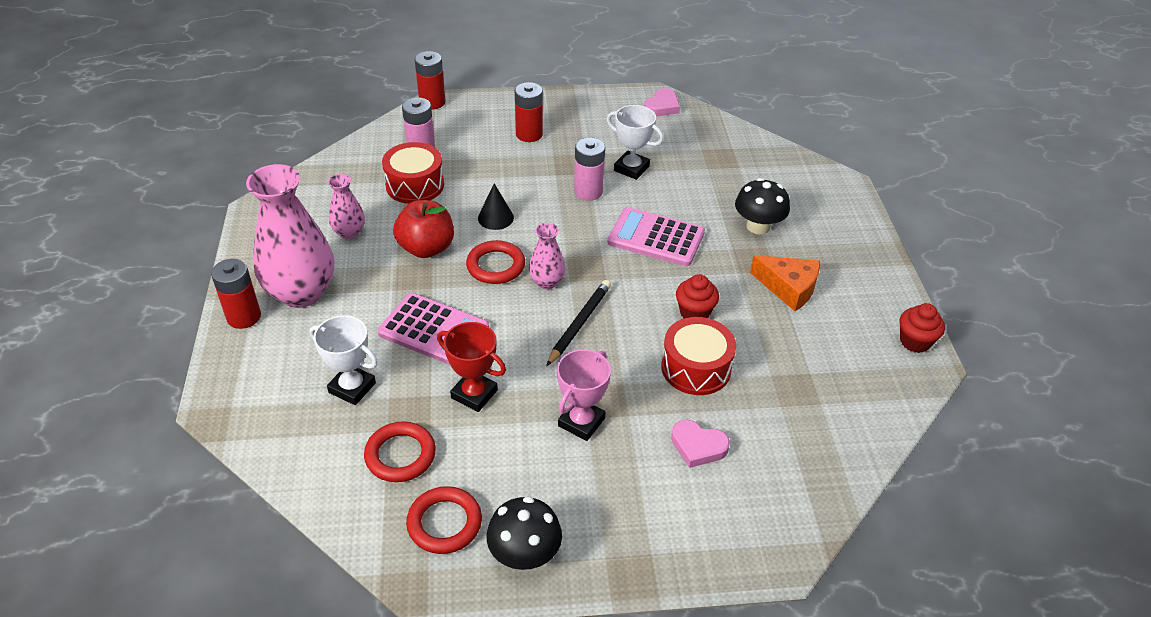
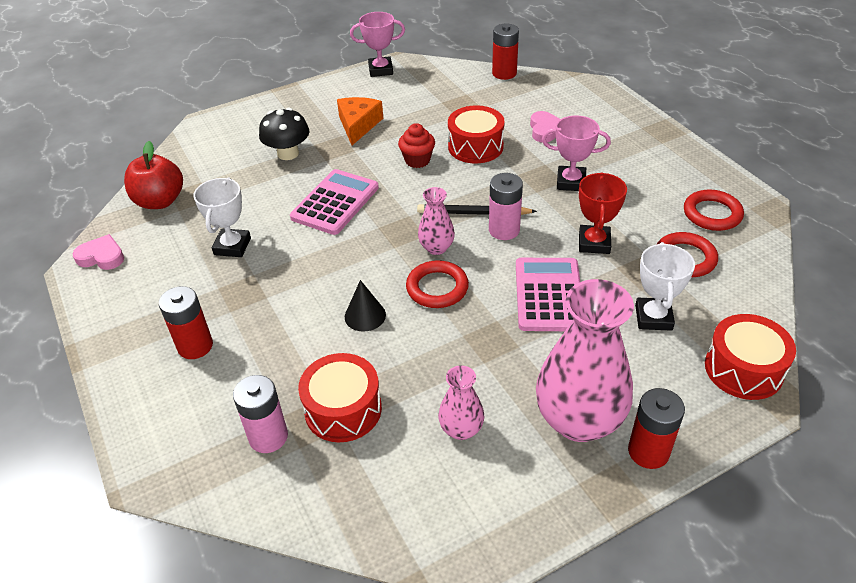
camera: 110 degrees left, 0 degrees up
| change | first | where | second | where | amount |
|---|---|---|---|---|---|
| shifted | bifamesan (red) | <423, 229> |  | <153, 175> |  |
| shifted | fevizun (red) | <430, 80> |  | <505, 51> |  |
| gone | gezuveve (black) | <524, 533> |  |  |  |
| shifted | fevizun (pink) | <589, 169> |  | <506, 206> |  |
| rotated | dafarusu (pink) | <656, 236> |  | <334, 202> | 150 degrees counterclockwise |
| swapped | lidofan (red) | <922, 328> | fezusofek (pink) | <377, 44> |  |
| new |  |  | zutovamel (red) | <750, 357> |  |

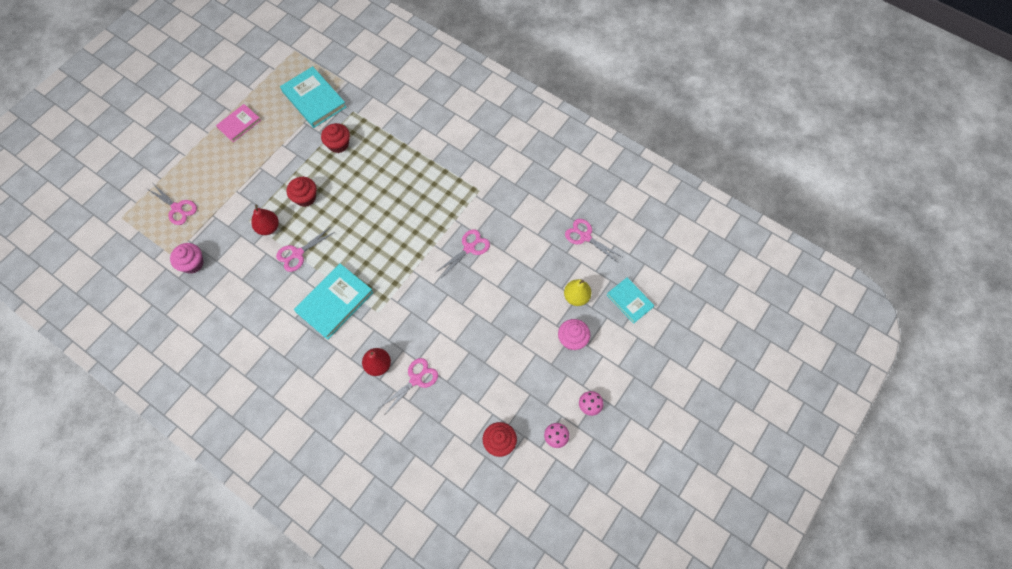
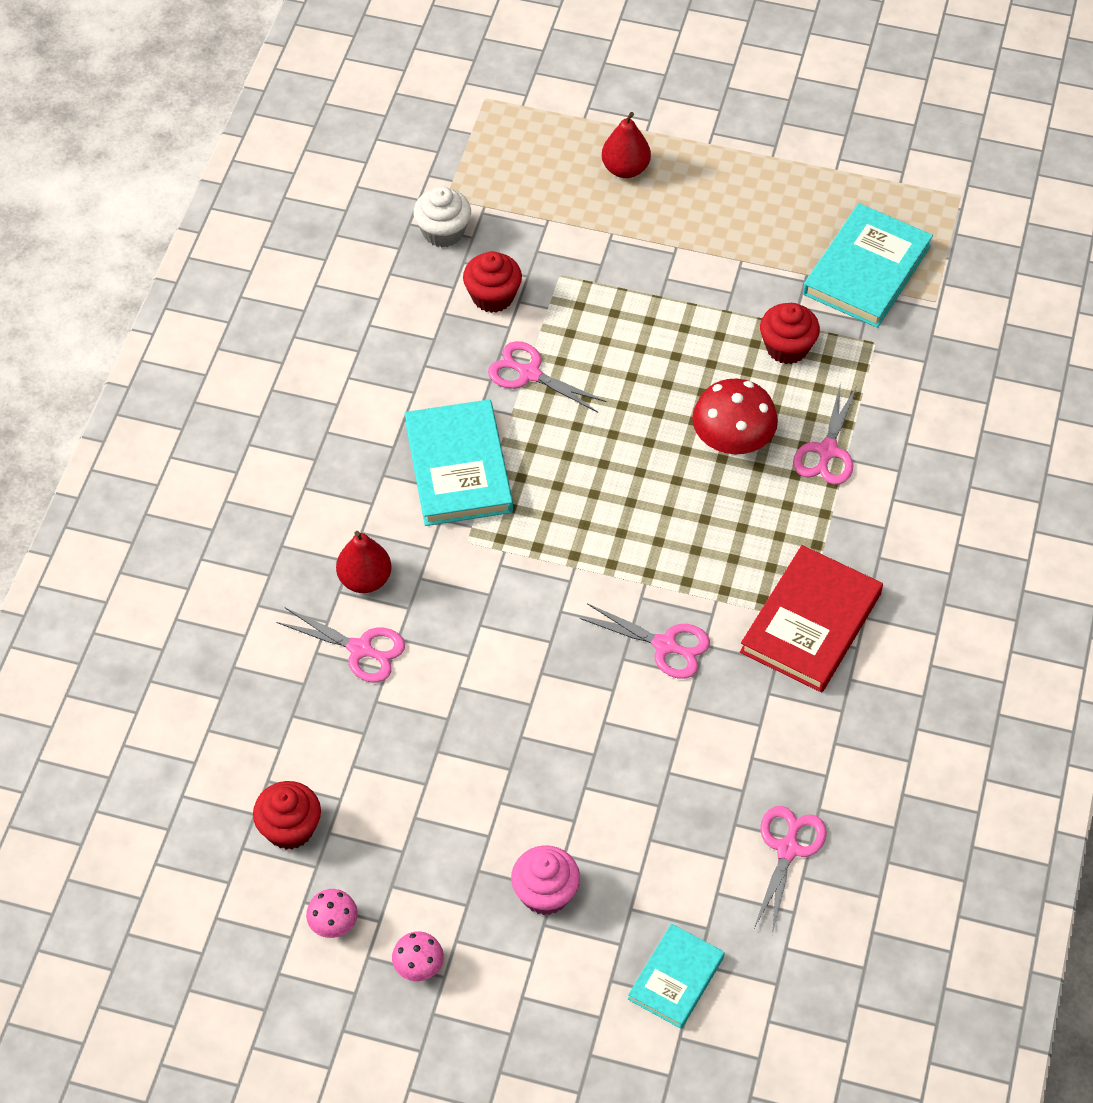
camera: 70 degrees right, 10 degrees down
| change | first | where | second | where | amount |
|---|---|---|---|---|---|
| shifted | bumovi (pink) | <172, 205> |  | <825, 434> |  |
| repainted | lidofan (pink) | <187, 258> | lidofan (white) | <442, 216> |  |
| gone | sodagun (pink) | <238, 123> |  |  |  |
| shifted | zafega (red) | <265, 220> |  | <626, 145> |  |
| shifted | lidofan (red) | <301, 192> |  | <492, 282> |  |
| rotated | sodagun (turquoise) | <333, 302> |  | <459, 462> | 60 degrees clockwise |
| gone | zafega (yellow) | <577, 292> |  |  |  |
| new |  |  | gezuveve (red) | <735, 416> |  |
| new |  |  | sodagun (red) | <811, 618> |  |

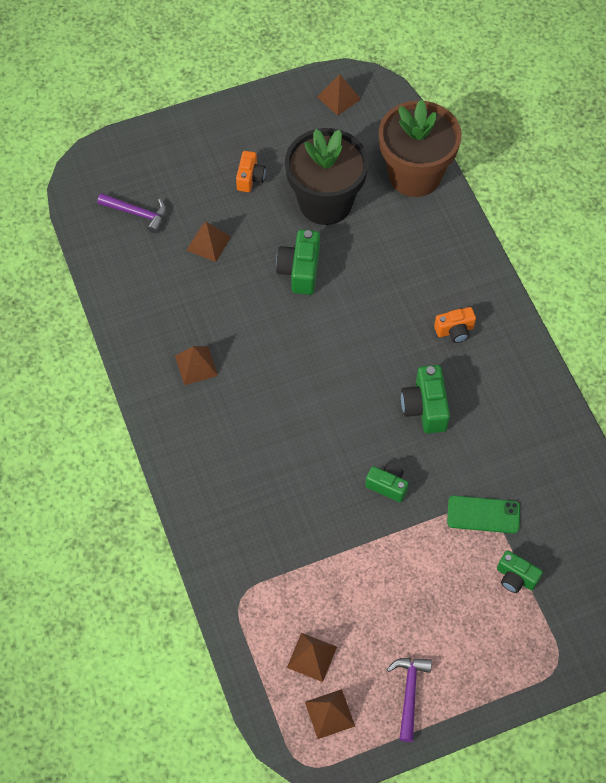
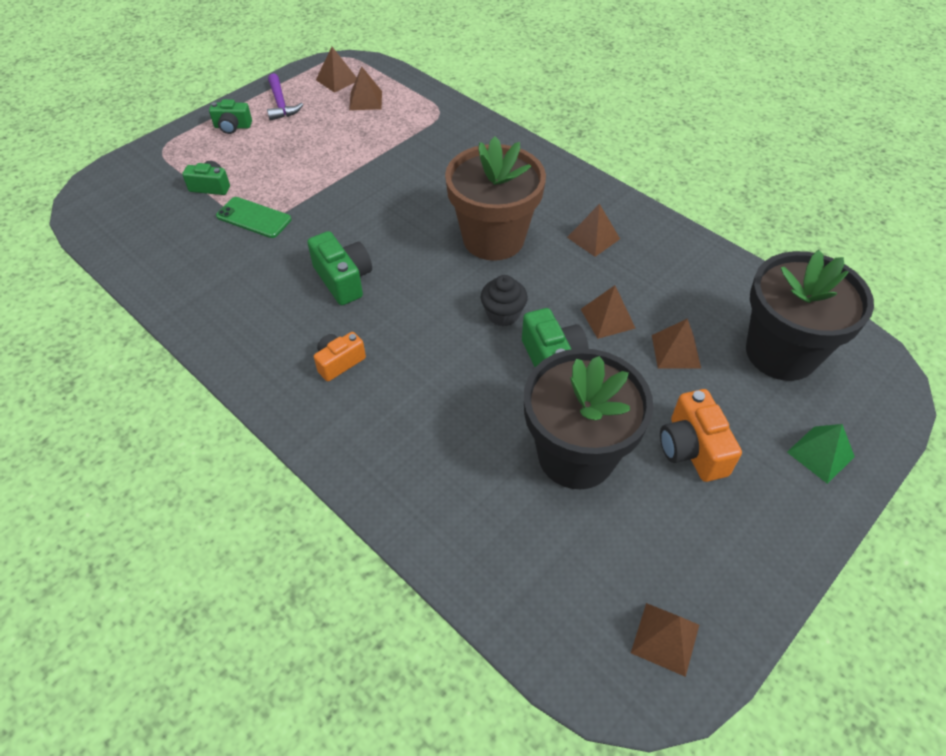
camera: 155 degrees right, 10 degrees down
| change | first | where | second | where | amount |
|---|---|---|---|---|---|
| swapped | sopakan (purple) | <131, 213> | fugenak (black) | <810, 315> |  |
| scaled | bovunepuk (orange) | <251, 171> |  | <701, 435> | x1.52 |
| shifted | bovunepuk (green) | <387, 482> |  | <230, 116> |  |
| shifted | fugenak (brown) | <420, 148> |  | <495, 198> |  |
| rotated | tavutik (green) | <483, 514> |  | <253, 217> | 45 degrees clockwise |
| new |  |  | lidofan (black) | <504, 300> |  |
| new |  |  | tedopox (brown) | <608, 312> |  |
| new |  |  | tedopox (green) | <821, 454> |  |

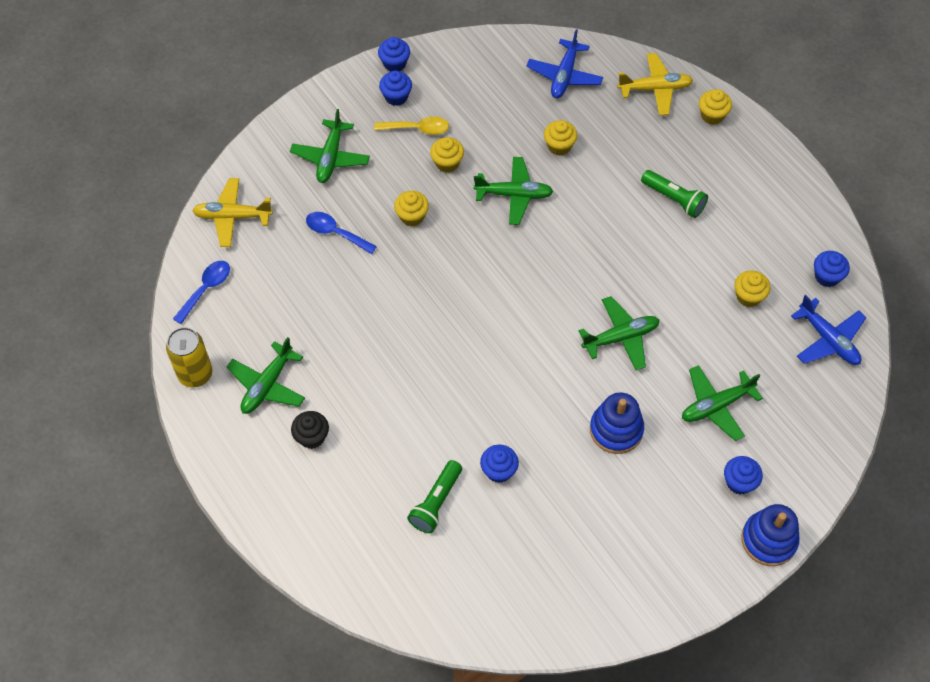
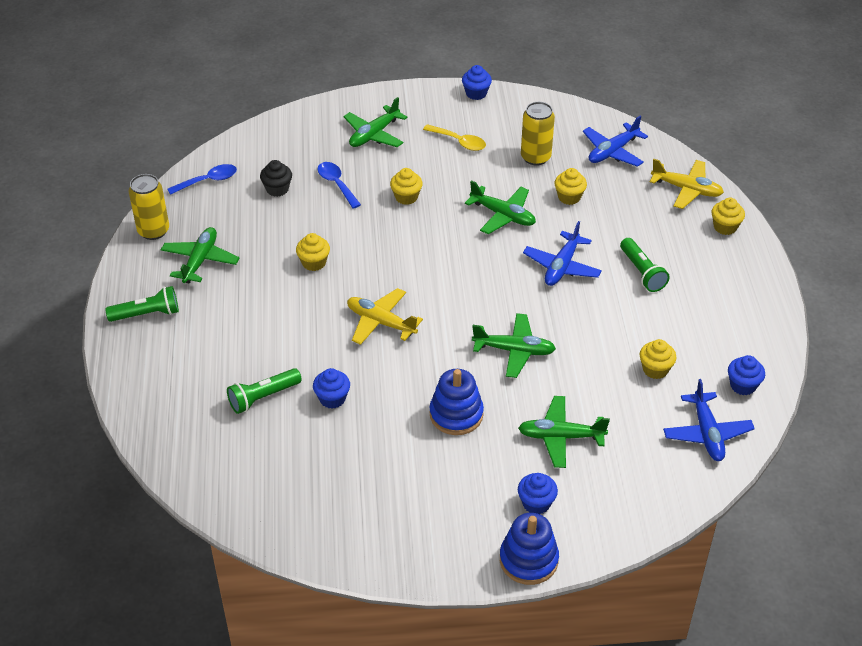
camera: 30 degrees right, 15 degrees down
| change | first | where | second | where | amount |
|---|---|---|---|---|---|
| shifted | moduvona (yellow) | <232, 212> |  | <385, 316> |  |
| rotated | moduvona (green) | <266, 375> |  | <200, 255> | 135 degrees clockwise |
| shifted | lidofan (black) | <310, 430> |  | <276, 178> |  |
| gone | lidofan (blue) | <395, 88> |  |  |  |
| shifted | lidofan (yellow) | <447, 155> |  | <313, 252> |  |
| new |  |  | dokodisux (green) | <142, 304> |  |
| new |  |  | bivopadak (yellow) | <538, 134> |  |
| new |  |  | moduvona (blue) | <562, 253> |  |

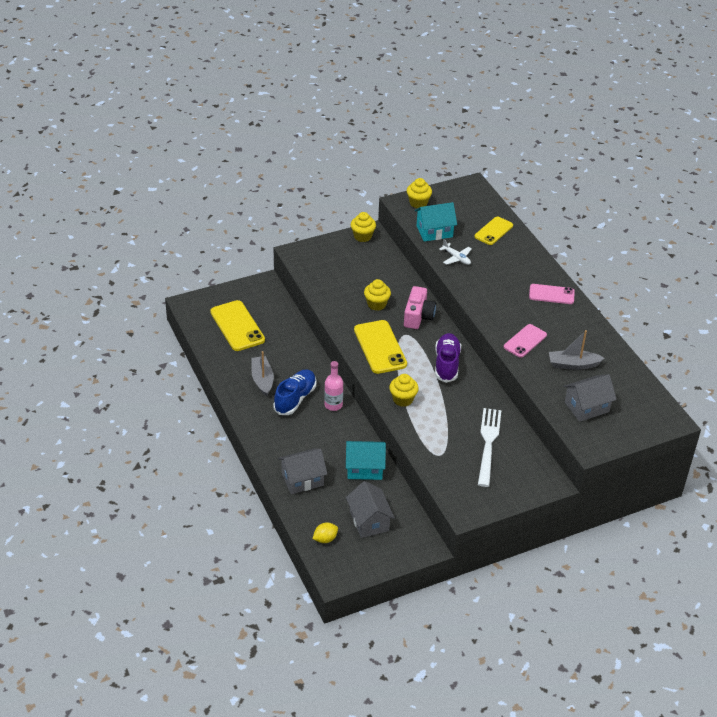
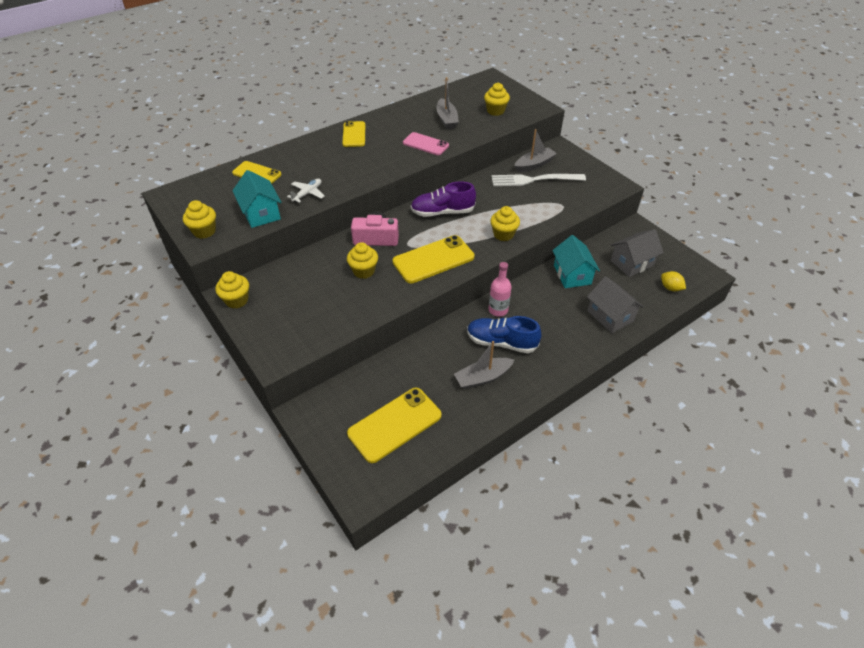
camera: 100 degrees left, 5 degrees up
| change | first | where | second | where | amount |
|---|---|---|---|---|---|
| repainted | tavutik (pink) | <552, 294> | tavutik (yellow) | <353, 134> |  |
| swapped | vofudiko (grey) | <590, 398> | lidofan (yellow) | <497, 99> |  |
| new |  |  | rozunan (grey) | <535, 150> |  |

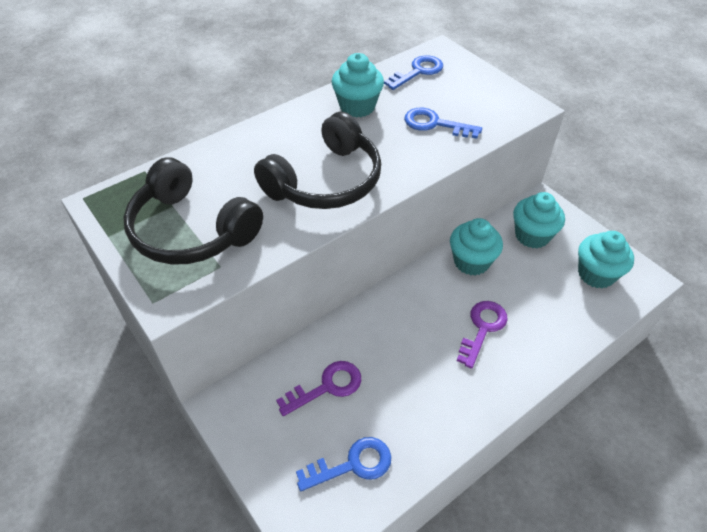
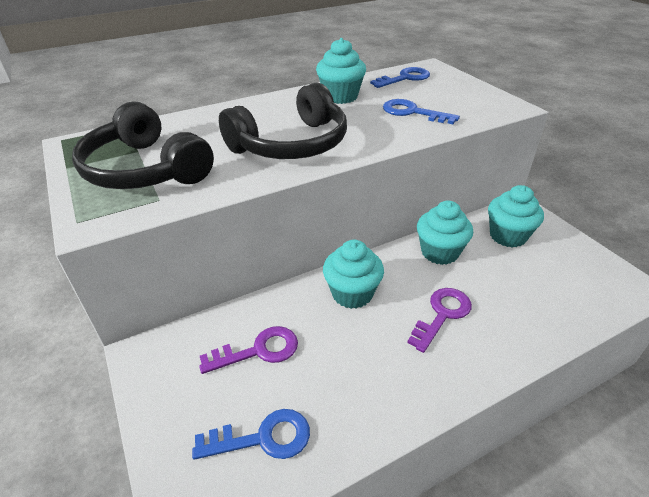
camera: 10 degrees right, 10 degrees down
| change | first | where | second | where | amount |
|---|---|---|---|---|---|
| shifted | lidofan (turquoise) | <606, 259> |  | <353, 274> |  |

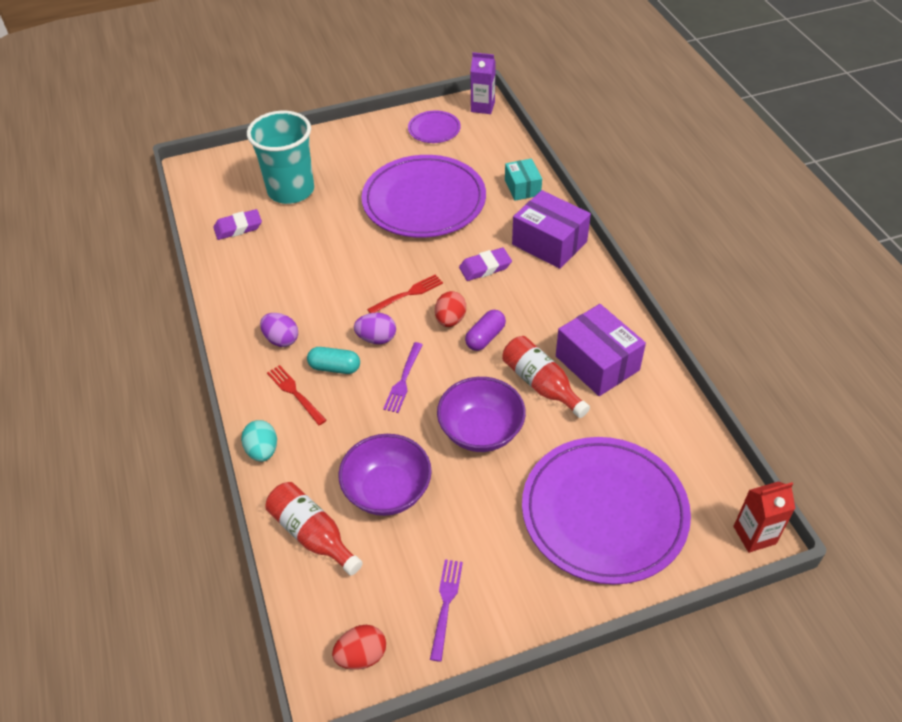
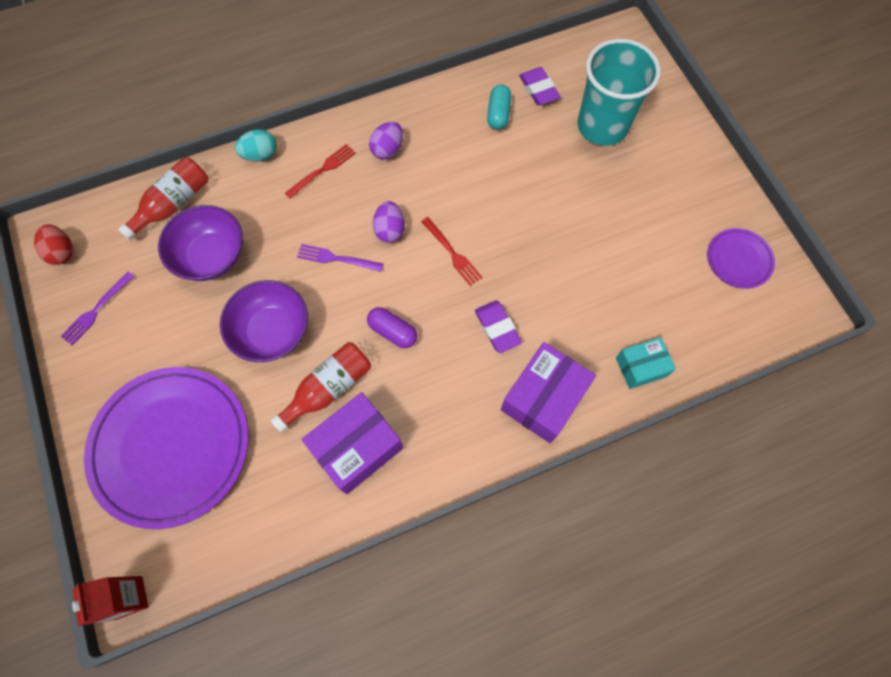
camera: 85 degrees right, 20 degrees up
| change | first | where | second | where | amount |
|---|---|---|---|---|---|
| shifted | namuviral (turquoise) | <333, 360> |  | <499, 107> |  |
| gone | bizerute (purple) | <424, 196> |  |  |  |
| rotated | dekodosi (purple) | <446, 611> |  | <98, 308> | 120 degrees clockwise |
| gone | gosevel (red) | <450, 309> |  |  |  |
| gone | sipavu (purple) | <483, 83> |  |  |  |

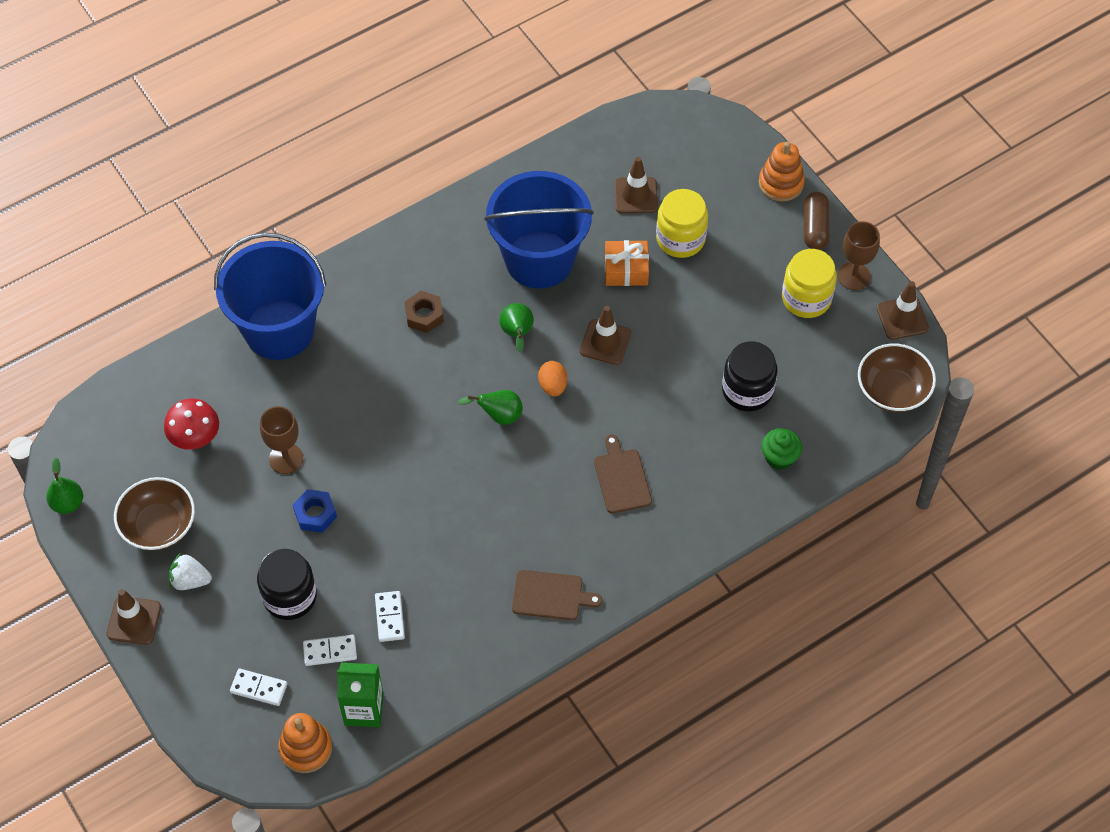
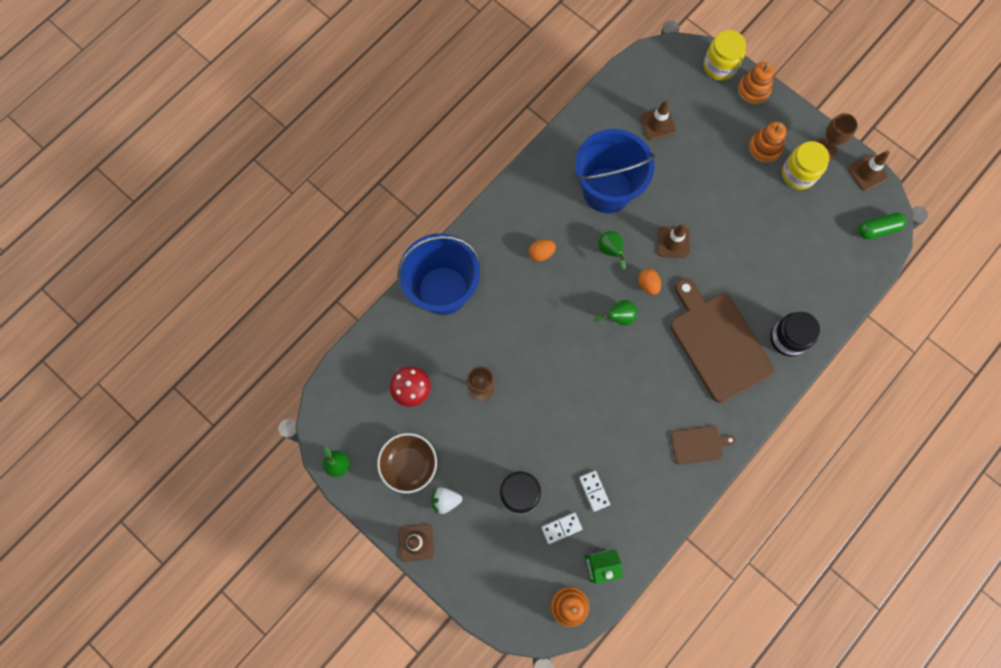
camera: 15 degrees left, 15 degrees up
| change | first | where | second | where | amount |
|---|---|---|---|---|---|
| gone | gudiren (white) | <258, 687> |  |  |  |
| gone | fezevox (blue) | <314, 511> |  |  |  |
| swapped | fezevox (brown) | <424, 312> | gosevel (orange) | <542, 250> |  |
| scaled | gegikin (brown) | <623, 473> |  | <722, 340> | x2.09 |
| gone | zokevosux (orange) | <627, 263> |  |  |  |
| shifted | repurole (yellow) | <682, 223> |  | <725, 55> |  |
| shifted | repurole (black) | <750, 376> |  | <795, 334> |  |
| gone | lidofan (green) | <781, 449> |  |  |  |
| gone | namuviral (brown) | <817, 221> |  |  |  |
| swapped | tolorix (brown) | <897, 378> | namuviral (green) | <882, 226> |  |
| new |  |  | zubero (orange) | <767, 142> |  |

